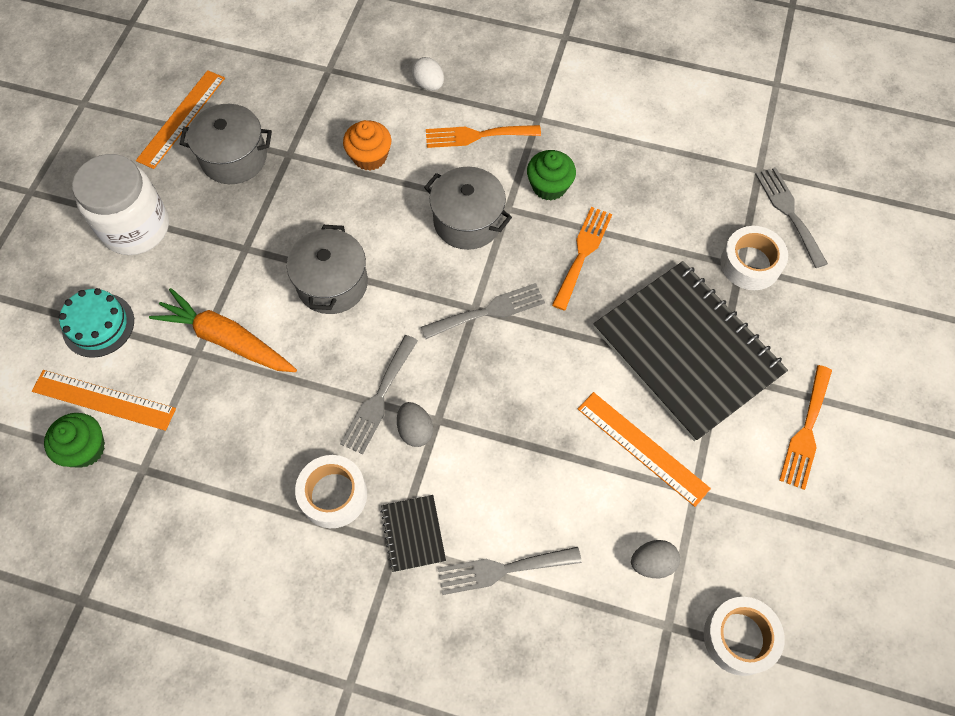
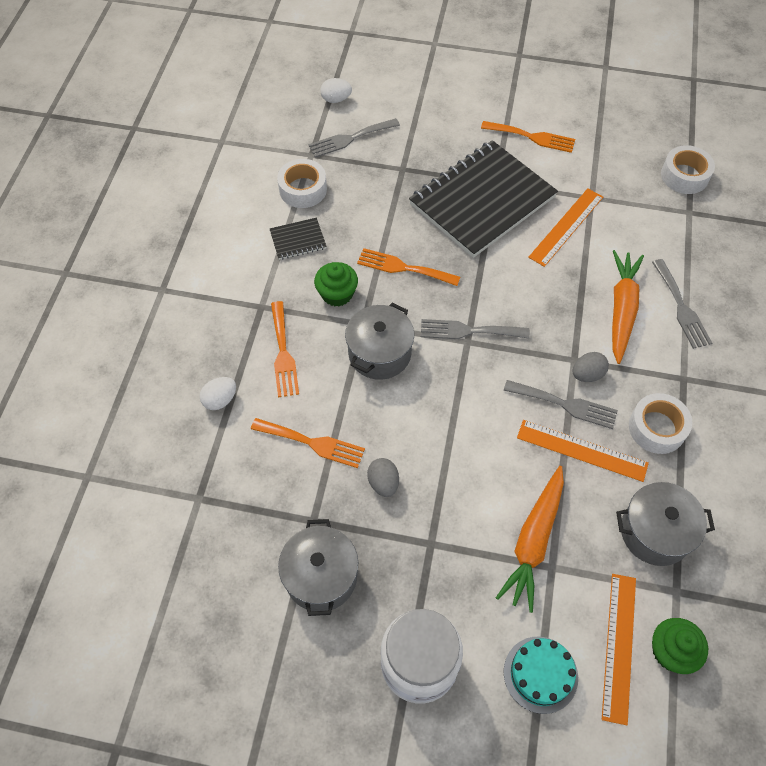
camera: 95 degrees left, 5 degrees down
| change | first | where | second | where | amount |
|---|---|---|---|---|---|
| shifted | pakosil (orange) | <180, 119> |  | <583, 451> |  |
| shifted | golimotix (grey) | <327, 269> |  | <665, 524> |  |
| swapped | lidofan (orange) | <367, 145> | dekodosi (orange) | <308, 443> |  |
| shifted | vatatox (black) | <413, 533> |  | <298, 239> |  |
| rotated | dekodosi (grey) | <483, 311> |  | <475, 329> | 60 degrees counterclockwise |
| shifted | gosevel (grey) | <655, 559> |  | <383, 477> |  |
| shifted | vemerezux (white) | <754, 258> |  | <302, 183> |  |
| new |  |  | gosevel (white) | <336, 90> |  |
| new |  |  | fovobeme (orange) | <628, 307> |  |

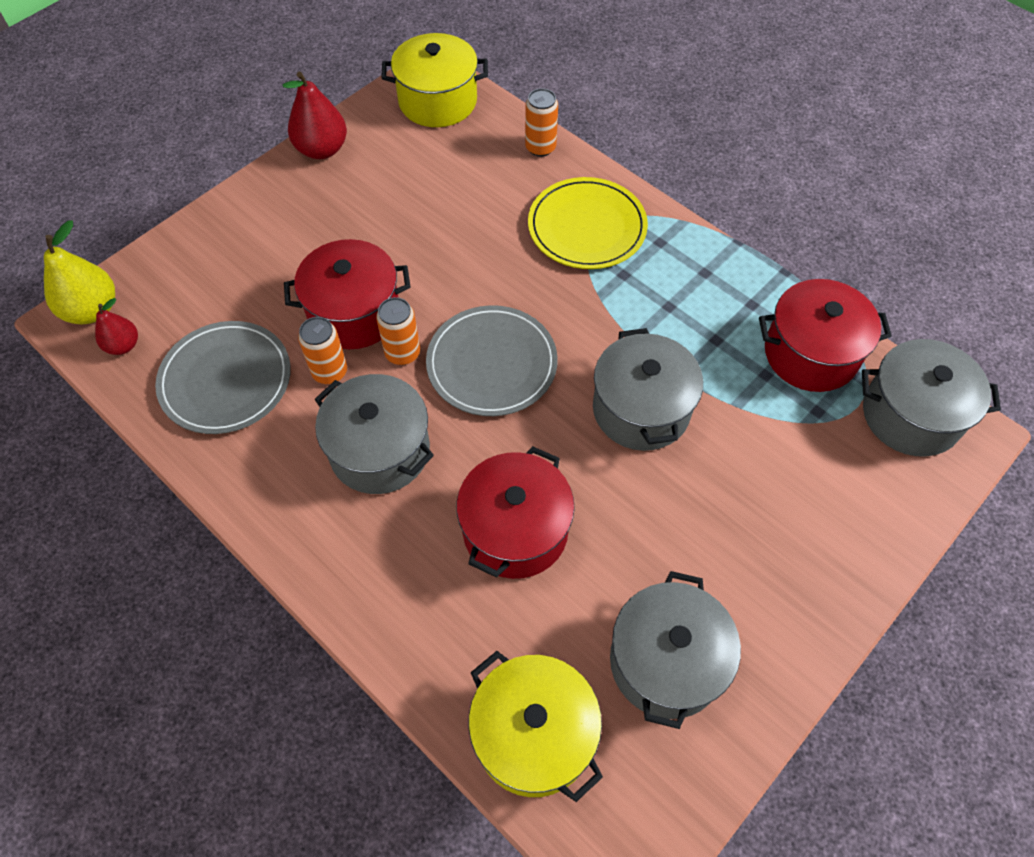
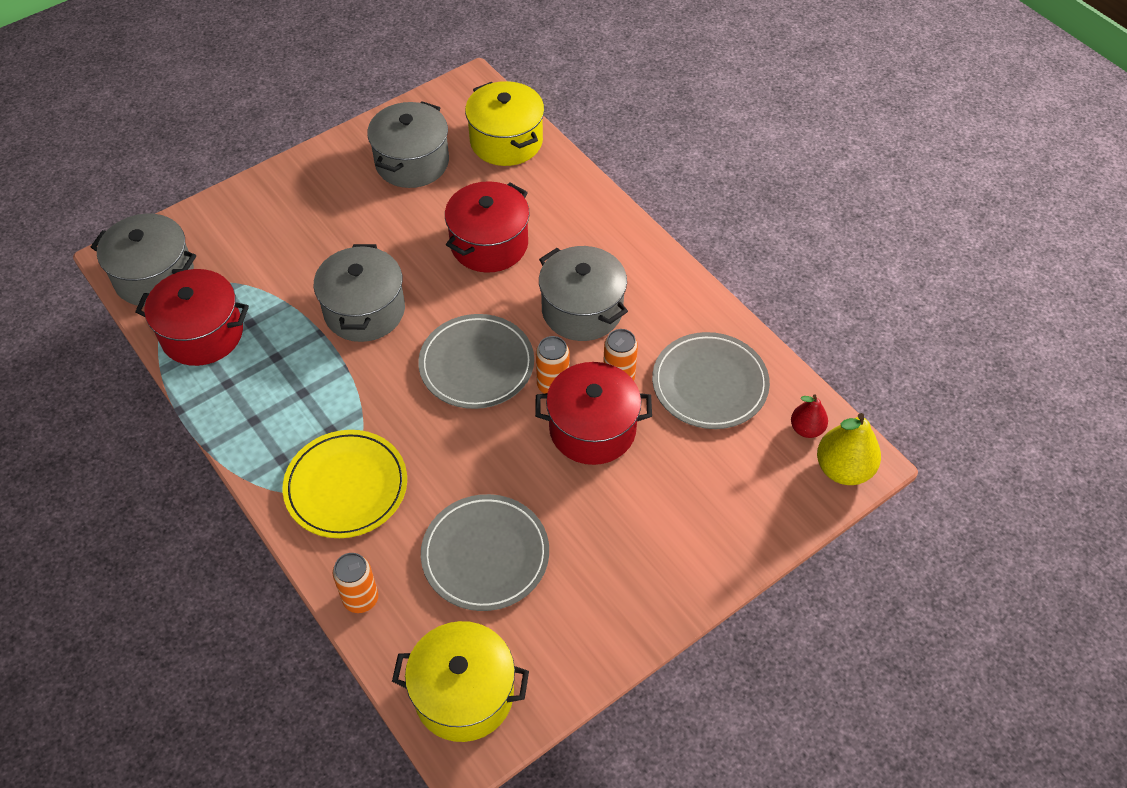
camera: 170 degrees left, 5 degrees down
| change | first | where | second | where | amount |
|---|---|---|---|---|---|
| gone | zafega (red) | <314, 115> |  |  |  |
| new |  |  | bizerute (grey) | <485, 552> |  |

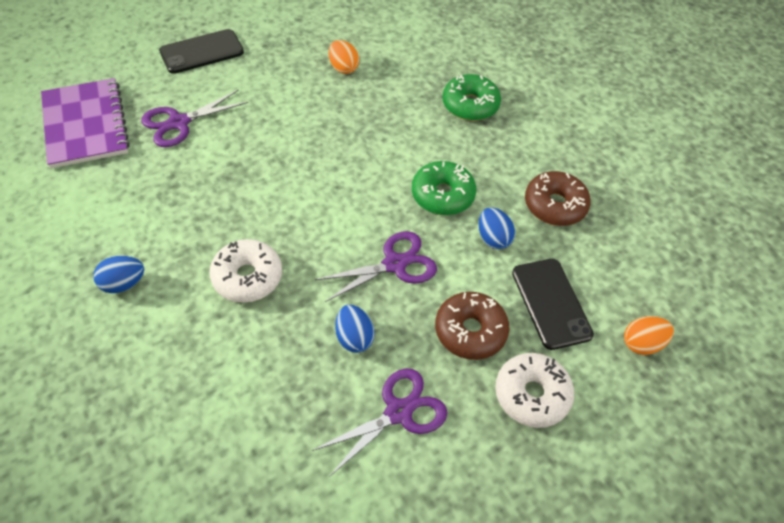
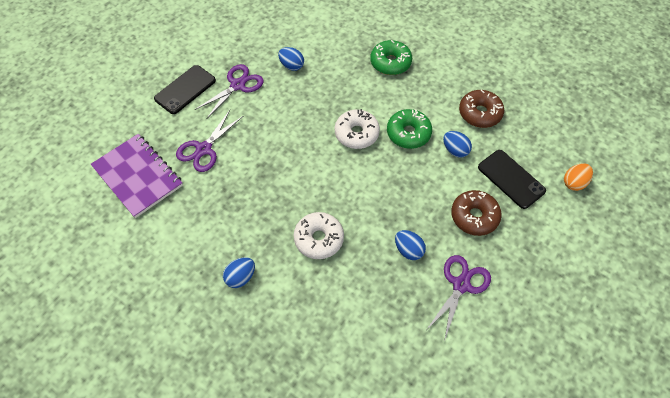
camera: 20 degrees left, 5 degrees up
| change | first | where | second | where | amount |
|---|---|---|---|---|---|
| shifted | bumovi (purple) | <375, 266> |  | <229, 91> |  |
| repainted | gosevel (orange) | <344, 57> | gosevel (blue) | <291, 59> |  |
| shifted | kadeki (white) | <534, 390> |  | <357, 129> |  |

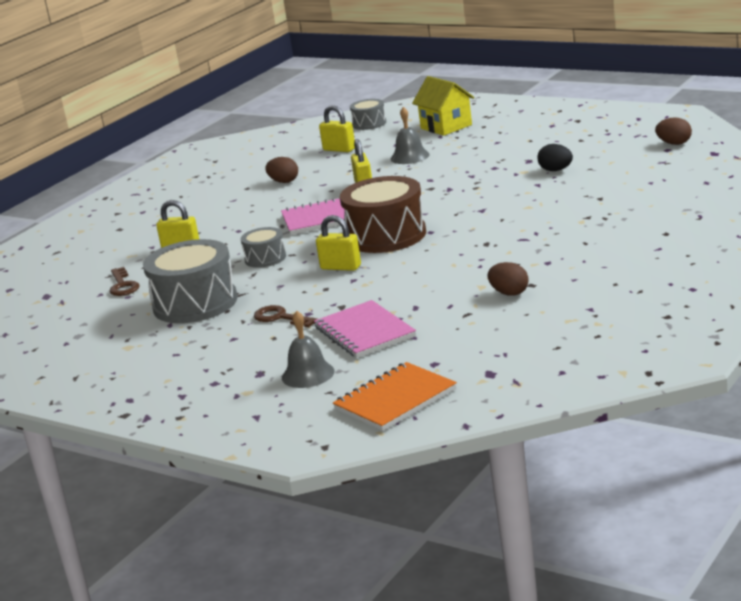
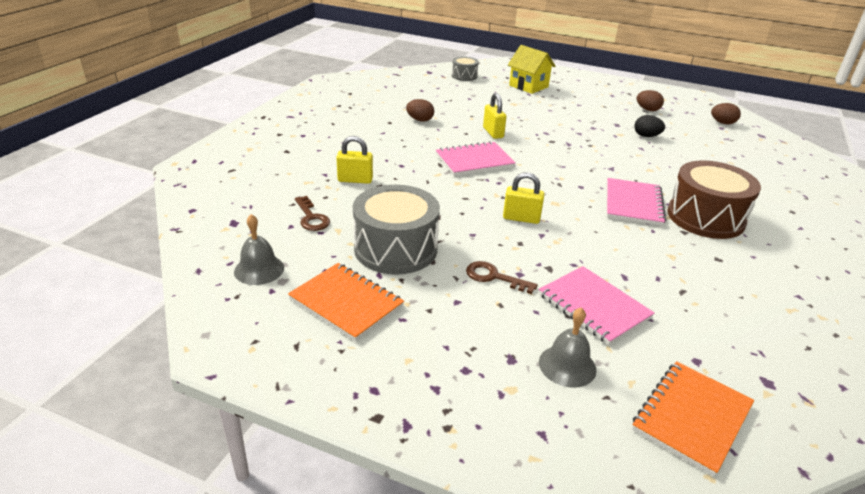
camera: 15 degrees left, 10 degrees up
| change | first | where | second | where | amount |
|---|---|---|---|---|---|
| gone | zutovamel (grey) | <263, 247> |  |  |  |
| gone | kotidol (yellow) | <337, 128> |  |  |  |
| shifted | zutovamel (brown) | <383, 214> |  | <714, 199> |  |
| shifted | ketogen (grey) | <410, 135> |  | <259, 249> |  |
| shifted | gosevel (brown) | <508, 279> |  | <650, 100> |  |
| new |  |  | vatatox (orange) | <346, 302> |  |
| new |  |  | vatatox (pink) | <636, 202> |  |

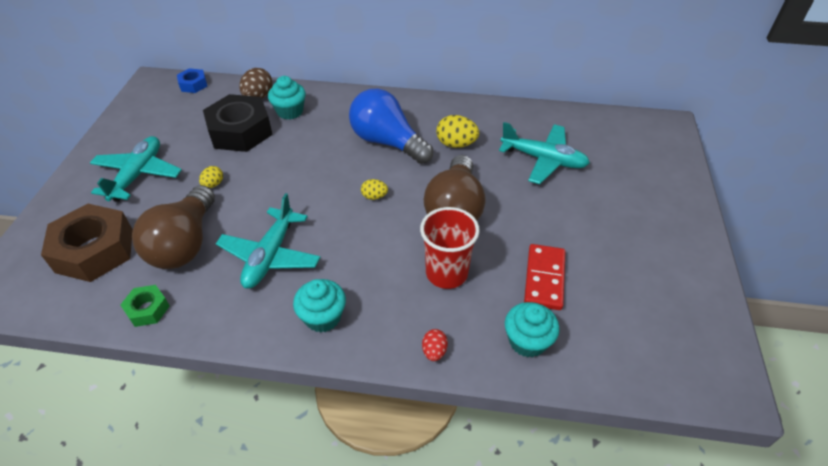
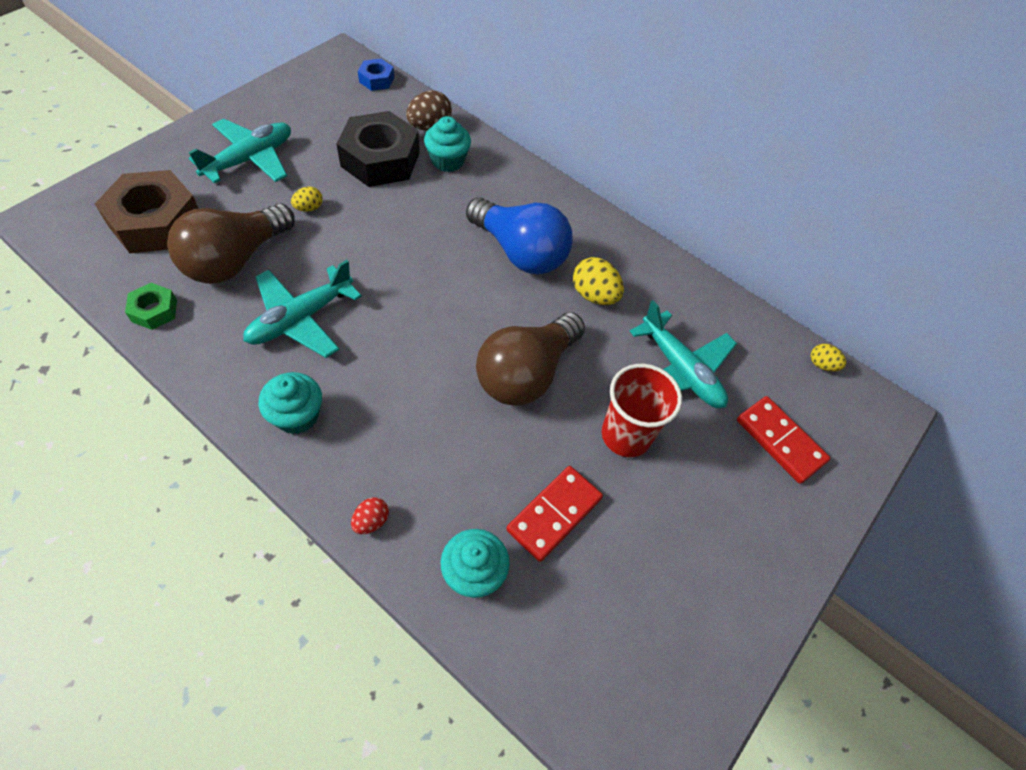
camera: 25 degrees right, 10 degrees up
| change | first | where | second | where | amount |
|---|---|---|---|---|---|
| rotated | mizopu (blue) | <391, 126> |  | <519, 235> | 150 degrees clockwise |
| shifted | gosevel (yellow) | <374, 189> |  | <828, 357> |  |
| shifted | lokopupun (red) | <449, 248> |  | <642, 410> |  |
| new |  |  | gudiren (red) | <783, 440> |  |

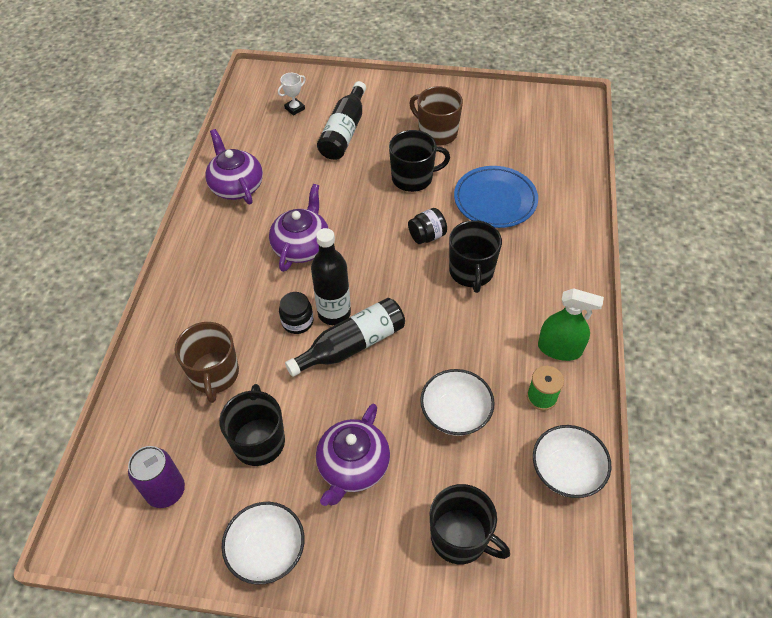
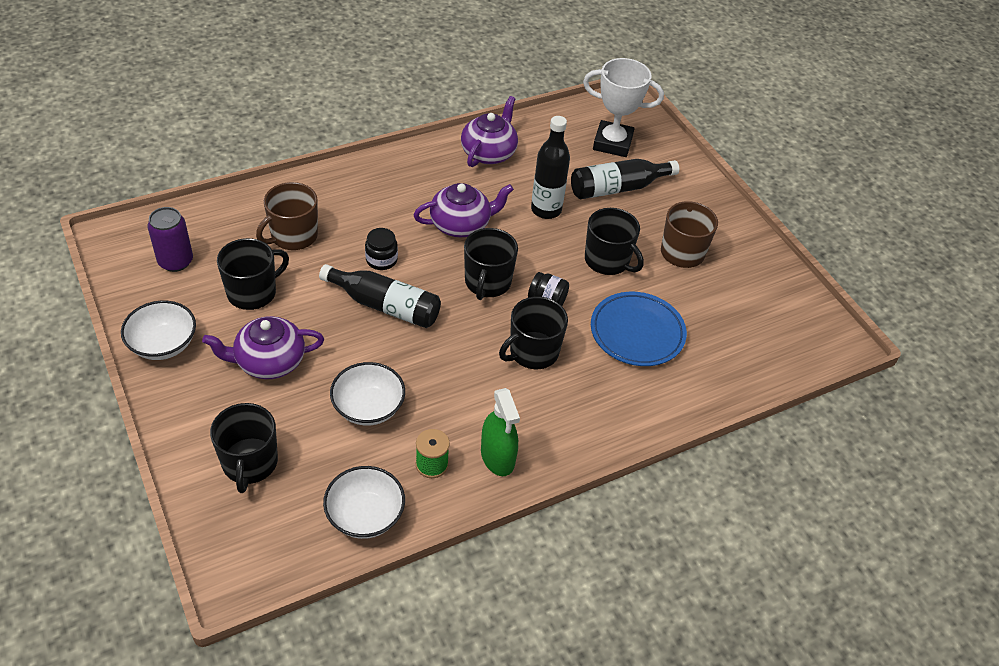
camera: 50 degrees right, 5 degrees down
| change | first | where | second | where | amount |
|---|---|---|---|---|---|
| scaled | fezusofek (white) | <292, 94> |  | <623, 107> | x2.17 |
| shifted | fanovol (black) | <331, 276> |  | <550, 167> |  |
| new |  |  | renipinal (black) | <491, 264> |  |

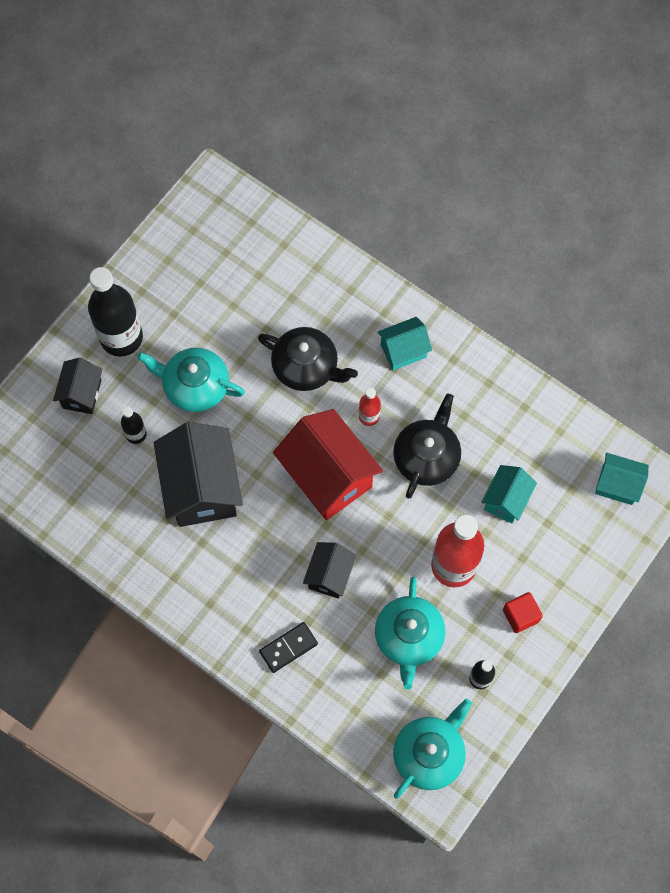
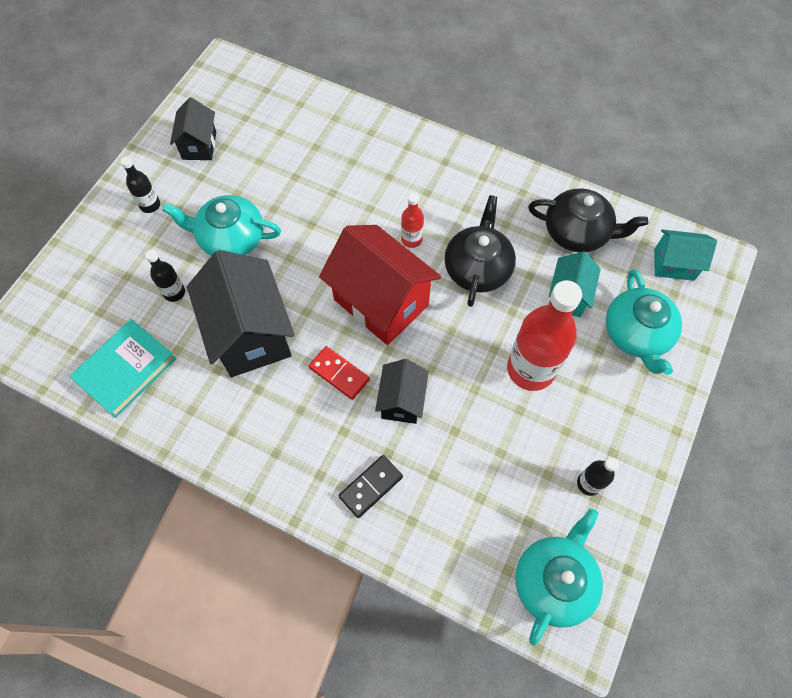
camera: 10 degrees left, 5 degrees down
| change | first | where | second | where | amount |
|---|---|---|---|---|---|
| shifted | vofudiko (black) | <78, 386> |  | <193, 128> |  |
| scaled | fanovol (black) | <115, 312> |  | <140, 185> | x0.47 |
| shifted | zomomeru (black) | <308, 359> |  | <588, 220> |  |
| shifted | zomomeru (turquoise) | <410, 633> |  | <644, 322> |  |
| gone | vofudiko (turquoise) | <405, 343> |  |  |  |
| gone | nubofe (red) | <523, 612> |  |  |  |
| new |  |  | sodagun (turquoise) | <122, 368> |  |
| new |  |  | gudiren (red) | <339, 373> |  |

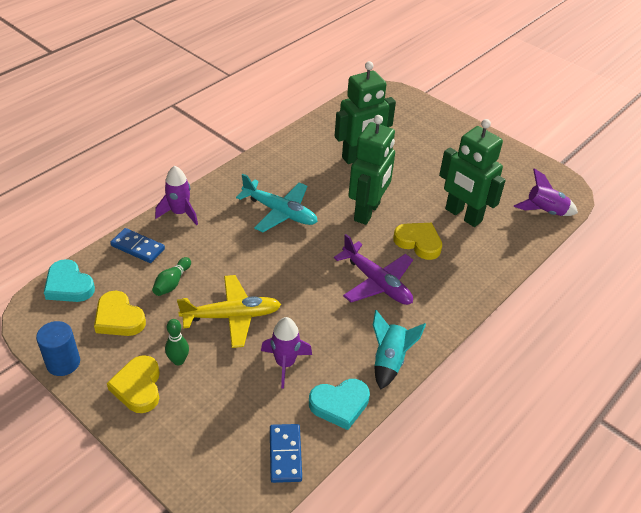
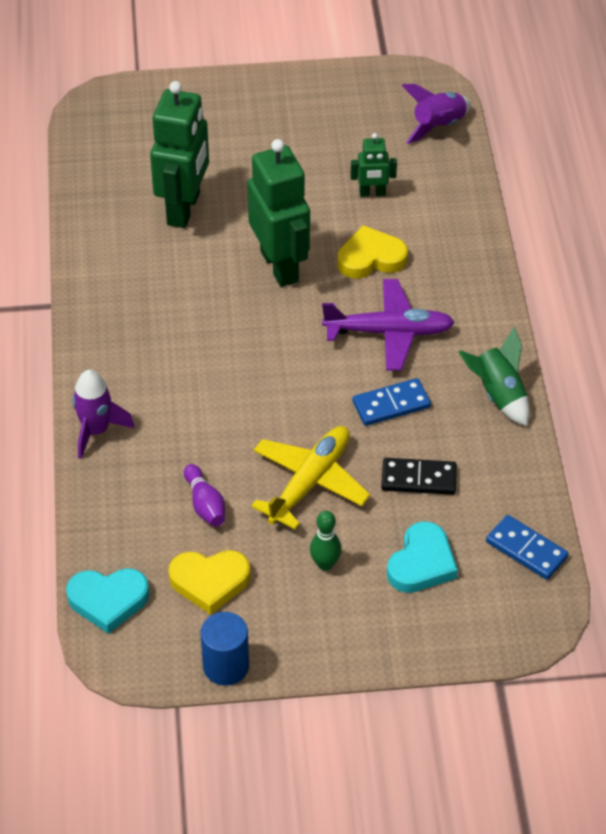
camera: 45 degrees left, 5 degrees up
| change | first | where | second | where | amount |
|---|---|---|---|---|---|
| gone | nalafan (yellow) | <133, 384> |  |  |  |
| shifted | gudiren (blue) | <137, 245> |  | <391, 402> |  |
| repainted | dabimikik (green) | <171, 276> | dabimikik (purple) | <204, 495> |  |
| gone | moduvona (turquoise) | <277, 203> |  |  |  |
| swapped | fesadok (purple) | <286, 352> | gudiren (black) | <419, 476> |  |
| shifted | nalafan (turquoise) | <339, 404> |  | <422, 557> |  |
| repainted | fesadok (turquoise) | <399, 350> | fesadok (green) | <494, 376> |  |
| scaled | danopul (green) | <472, 173> |  | <373, 165> | x0.49 |

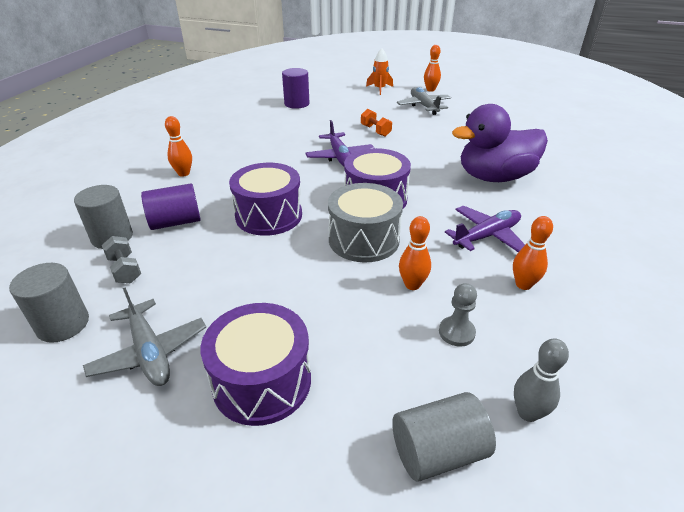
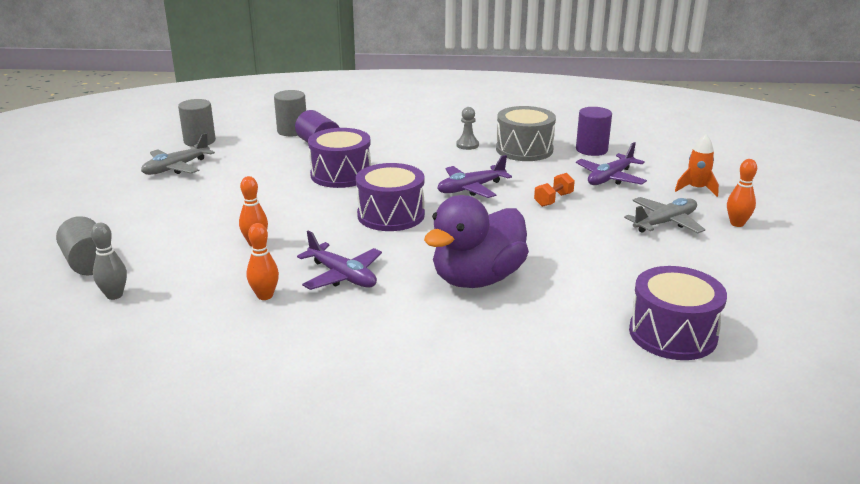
camera: 75 degrees right, 10 degrees down
| change | first | where | second | where | amount |
|---|---|---|---|---|---|
| gone | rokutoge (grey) | <121, 259> |  |  |  |
| gone | dabimikik (orange) | <178, 146> |  |  |  |
| shifted | zutovamel (purple) | <256, 364> |  | <678, 313> |  |
| shifted | zutovamel (grey) | <365, 222> |  | <526, 133> |  |
| shifted | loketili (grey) | <458, 315> |  | <467, 128> |  |
| rotated | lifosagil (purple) | <500, 143> |  | <476, 241> | 105 degrees counterclockwise |
| new |  |  | moduvona (purple) | <611, 163> |  |

